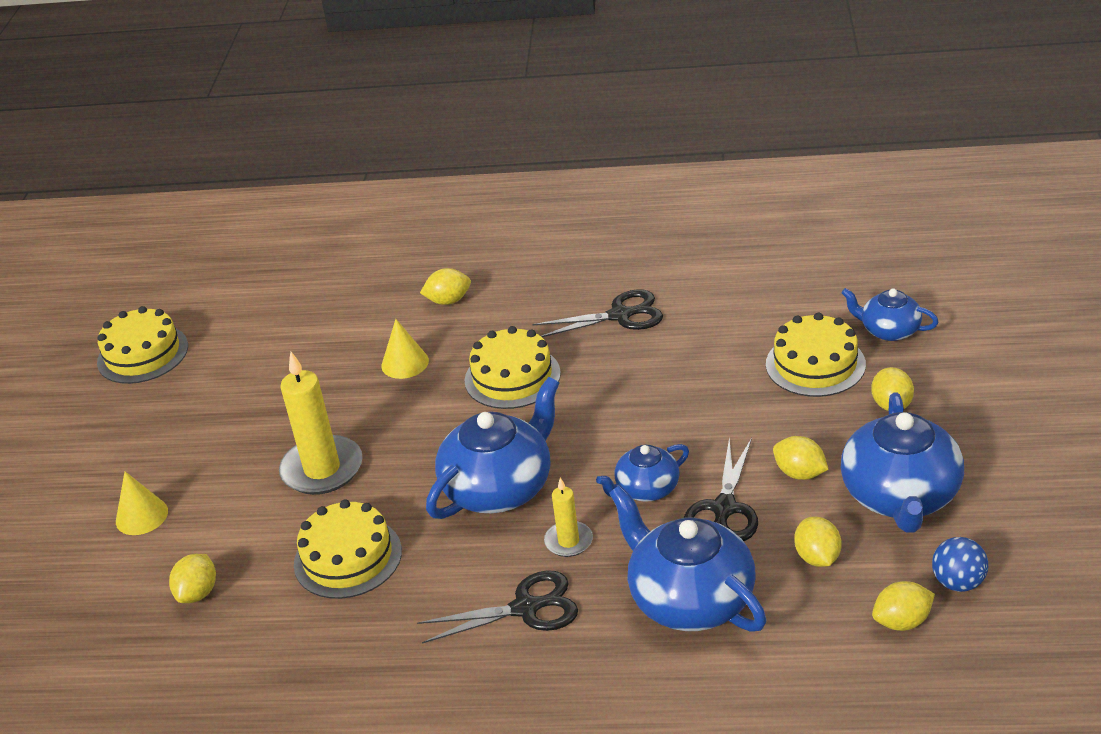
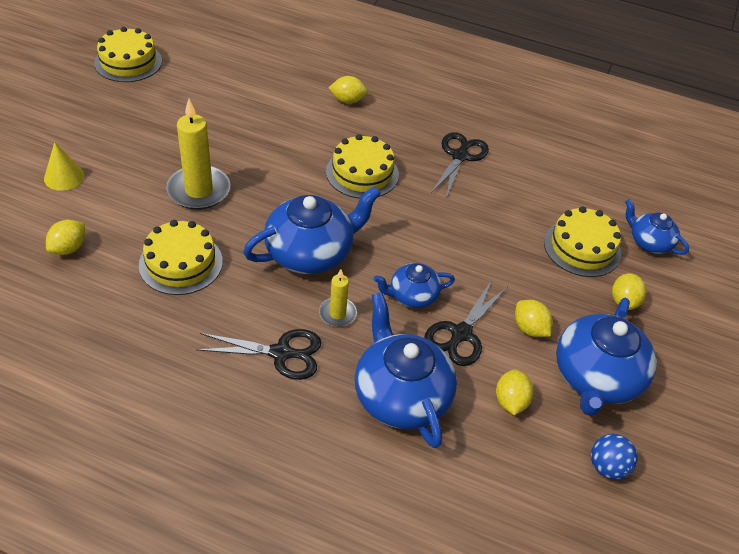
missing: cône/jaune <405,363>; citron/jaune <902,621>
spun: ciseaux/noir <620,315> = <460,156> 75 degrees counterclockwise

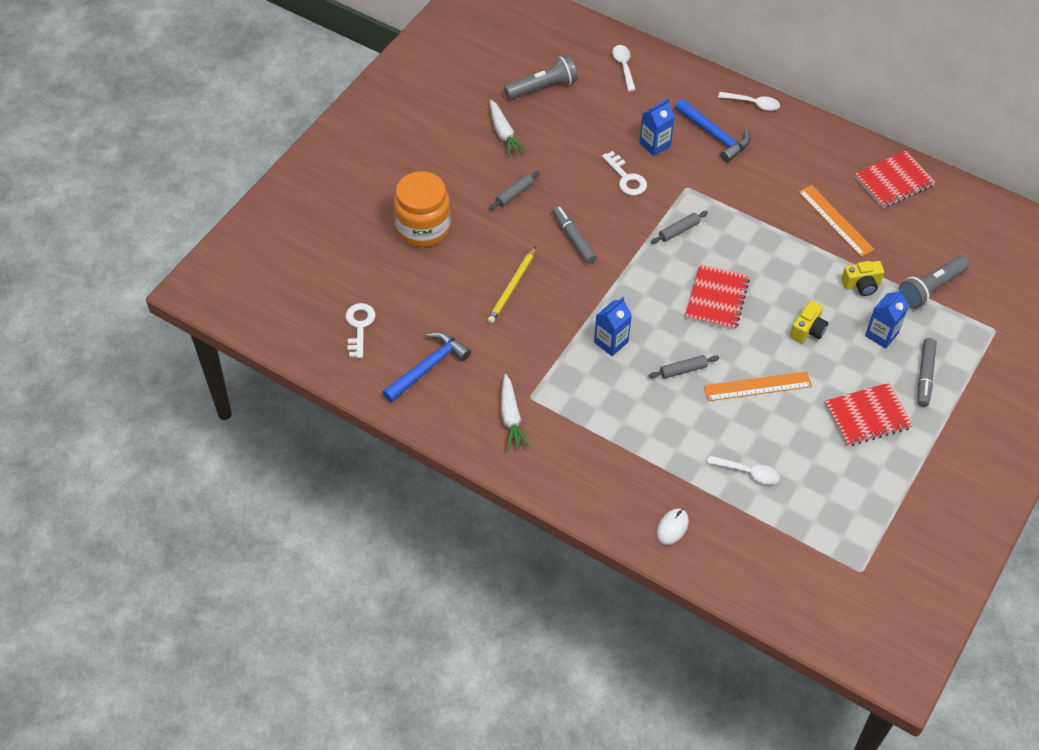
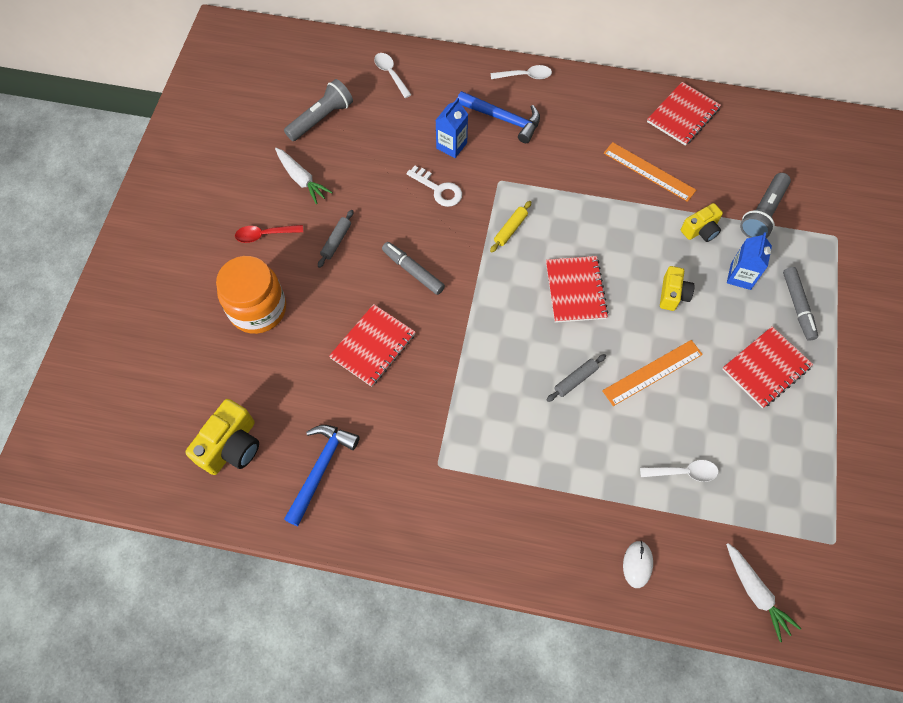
missing: brique de lait/bleu <611,342>
appeared: cuillère/rouge <264,235>
relocated: carotte/blanc <511,417> to <755,592>
exchanged: clé/blanc <359,326> to appareil photo/jaune <231,446>; crayon/jaune <512,287> to carnet/rouge <373,346>
colour: rouleau à pâtisserie/gris <679,230> to rouleau à pâtisserie/jaune <510,229>

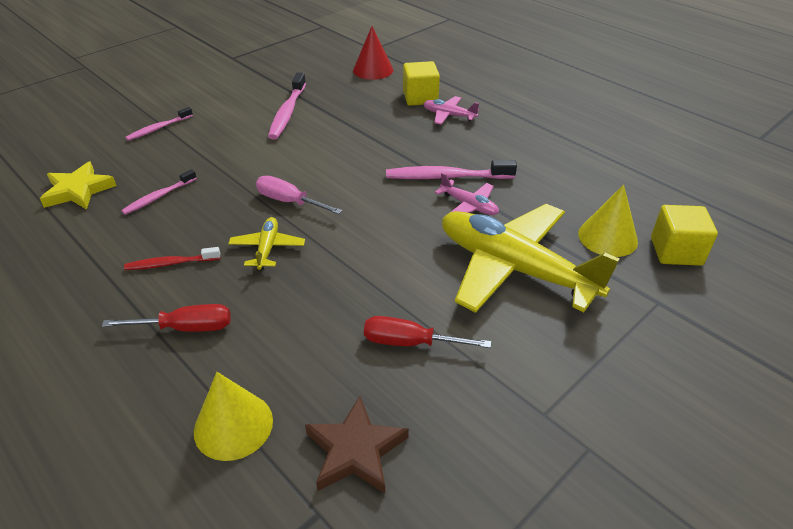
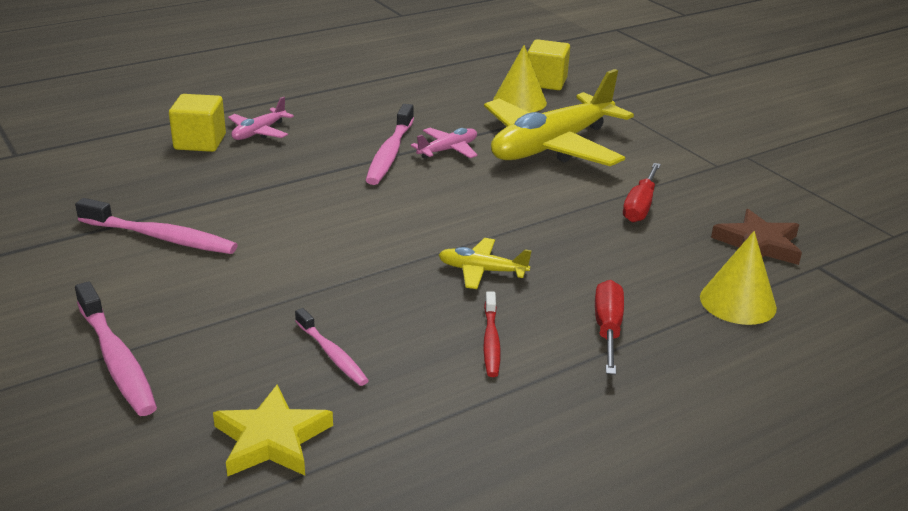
missing: tournevis/rose <290,202>; cône/rouge <373,70>
size: brosse à dents/rose <159,128> = <116,359> x1.64

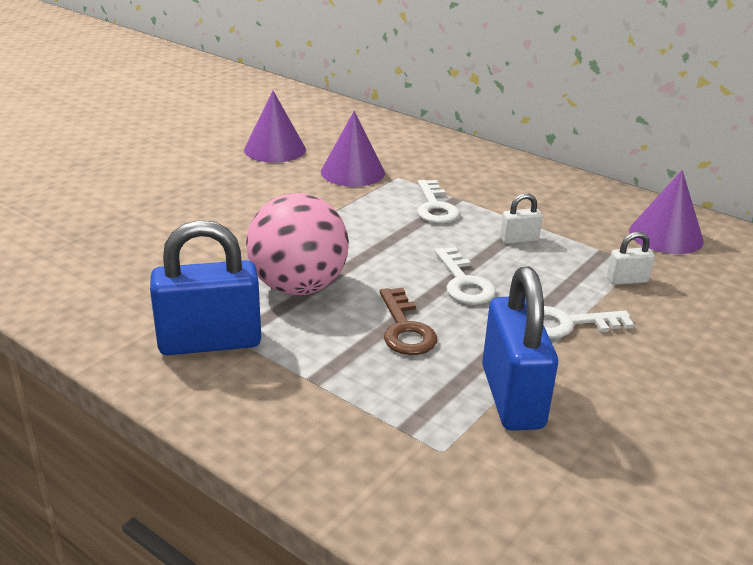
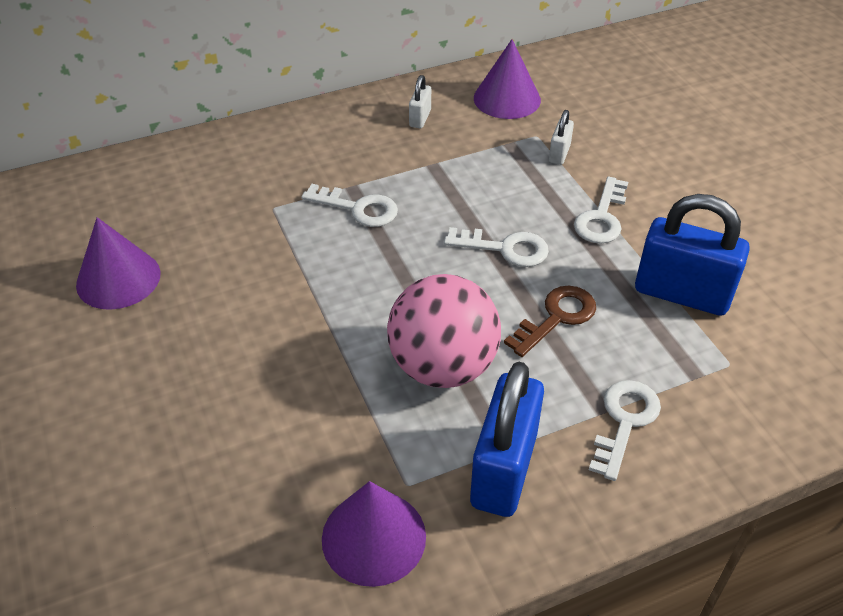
appeared: clé/blanc <624,422>
relocated: cône/violet <352,172> to <373,537>; cadenas/blanc <519,239> to <420,118>
spun: clé/marron <405,328> = <556,317> 60 degrees counterclockwise

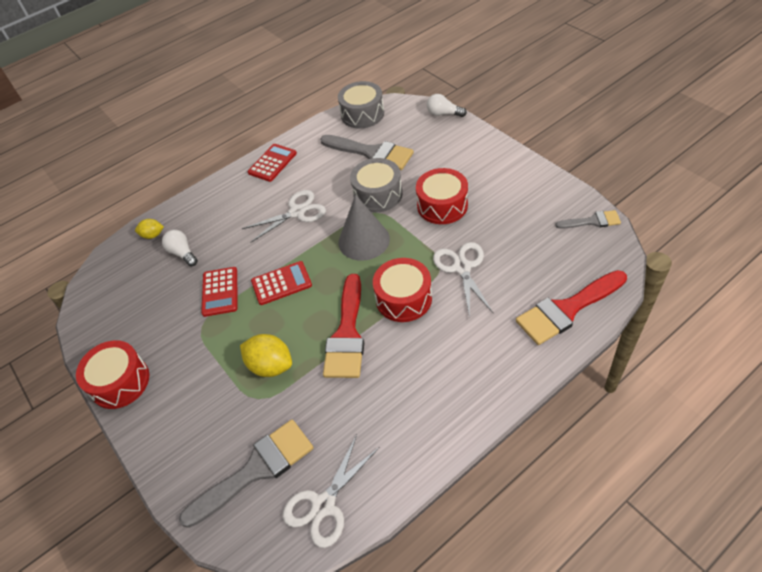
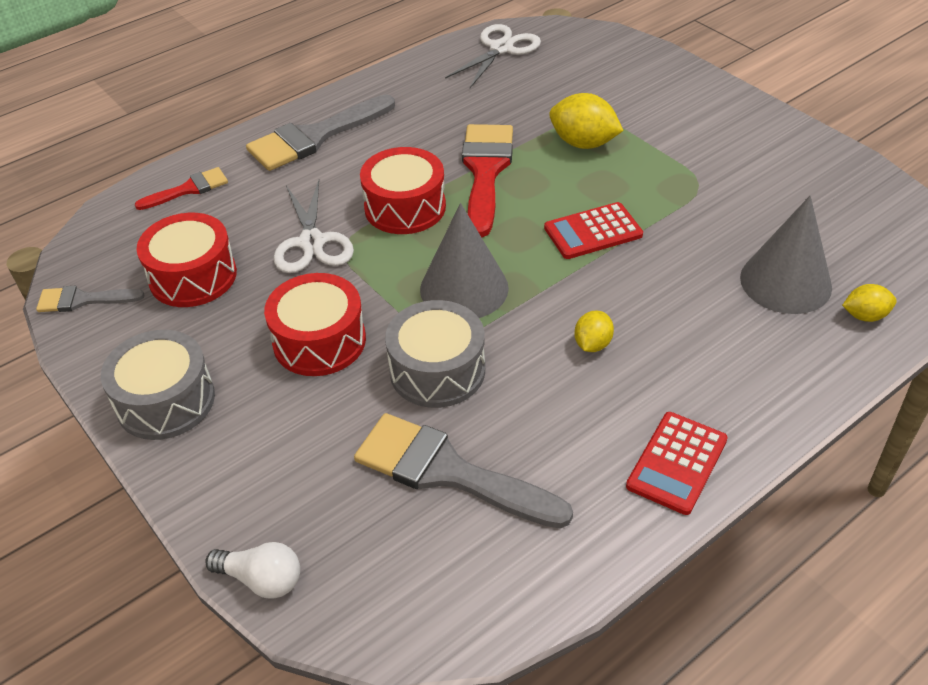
missing: calculatrice/rouge <220,292>
relocated: tambour/rouge <120,382> to <193,276>; pinceau/gris <256,469> to <315,137>; tambour/gris <362,114> to <165,401>
exchanged: ampoule/blanc <182,253> to cône/gris <785,282>; ciseaux/blanc <297,212> to citron/jaune <592,344>
size: pinceau/rouge <567,310> = <189,189> x0.55

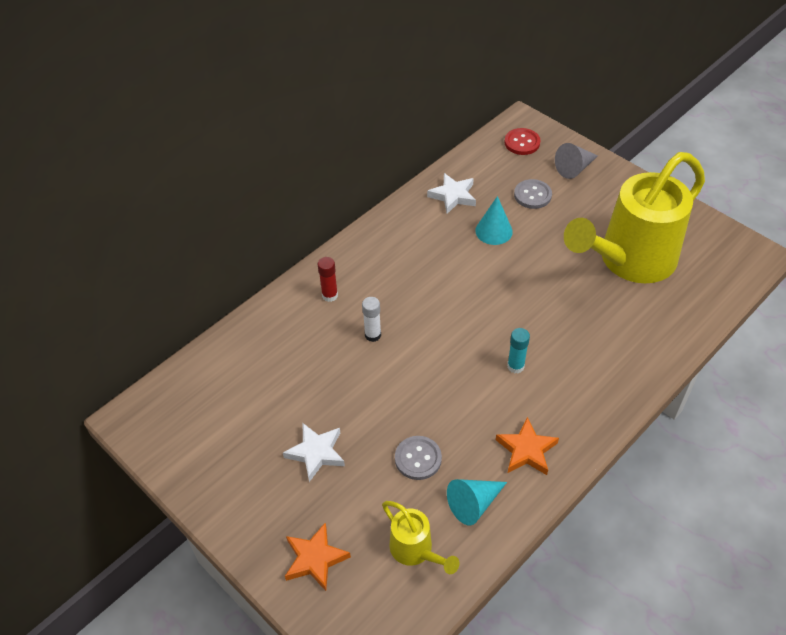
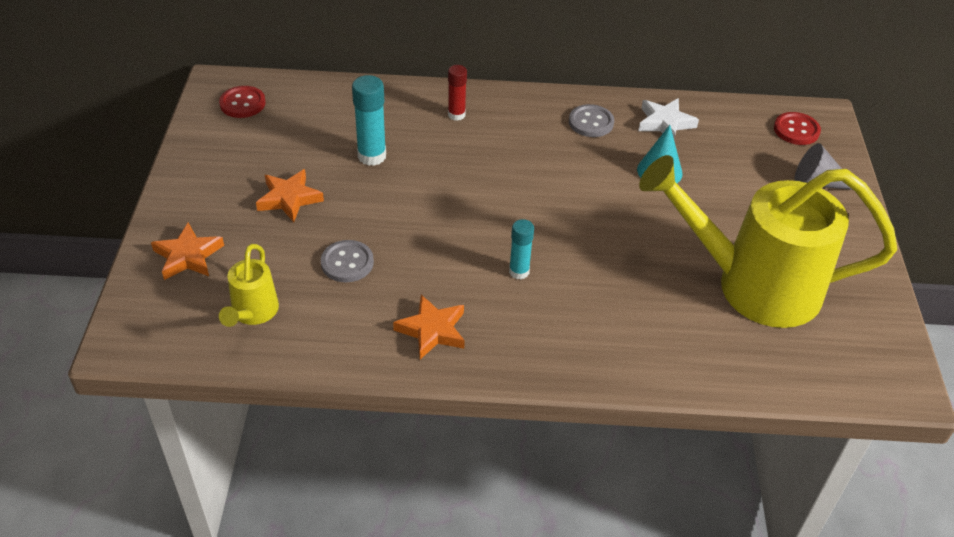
missing: bâton de colle/blanc <373,335>; cône/turquoise <474,504>
appeared: bouton/rouge <242,103>; bâton de colle/turquoise <372,156>
relocated: bouton/gris <532,195> to <591,122>
colour: étoile/blanc <316,453> to étoile/orange <289,198>

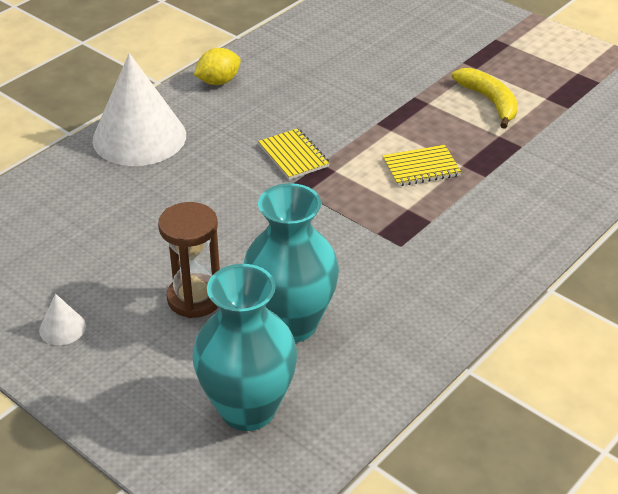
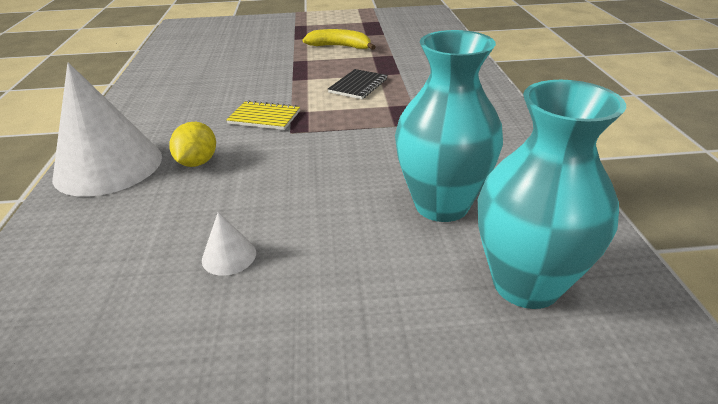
missing: sablier/marron <195,298>
relocated: cône/blanc <62,328> to <229,256>; citron/jaune <218,81> to <197,162>
colour: carnet/jaune <421,168> to carnet/noir <358,86>

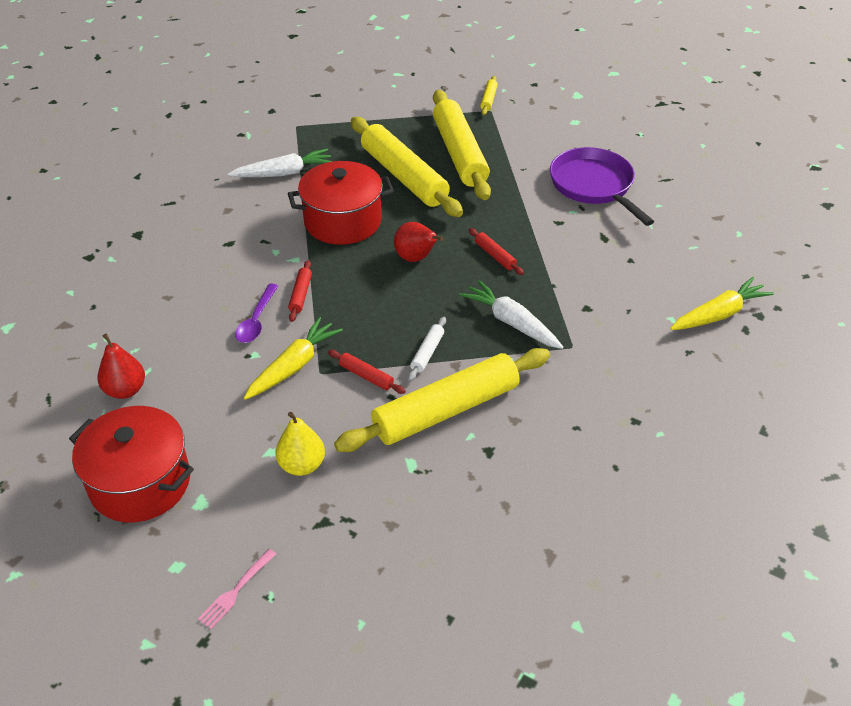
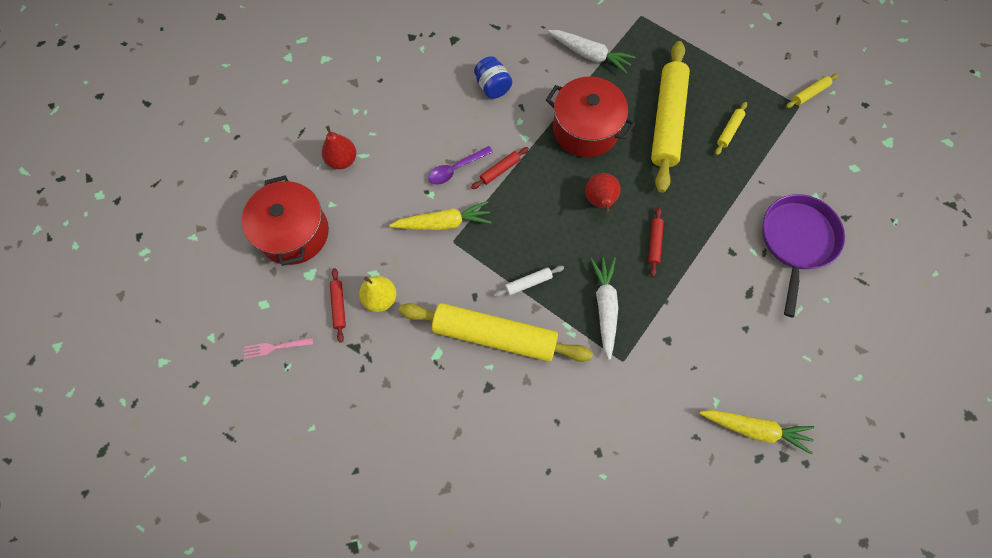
appeared: bocal/bleu <492,87>
relocated: rouleau à pâtisserie/rouge <366,376> to <339,306>
size: rouleau à pâtisserie/jaune <459,154> = <729,131> x0.40

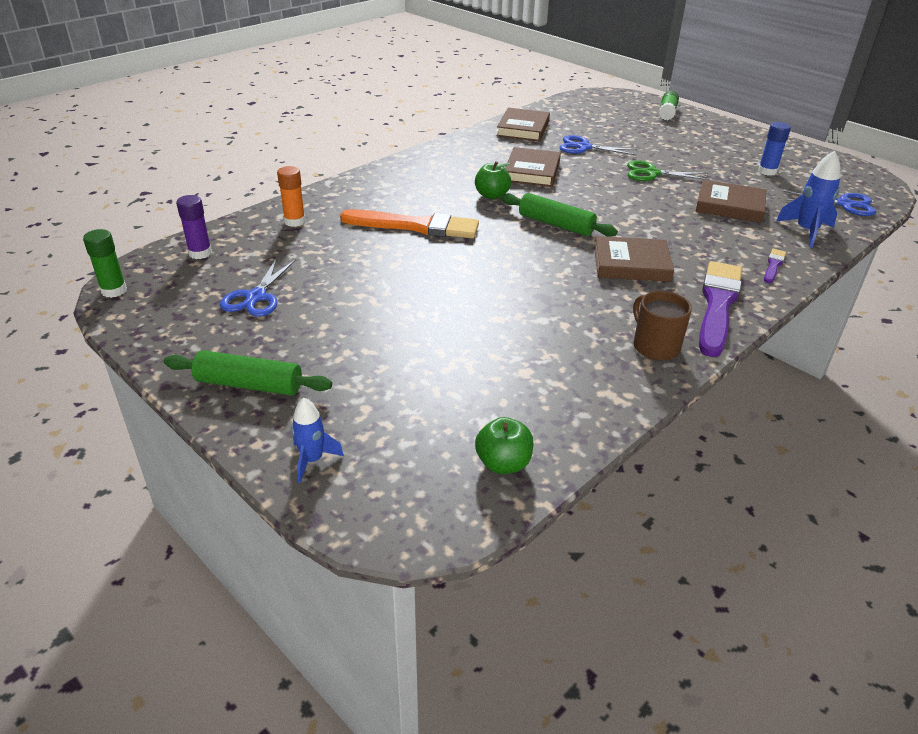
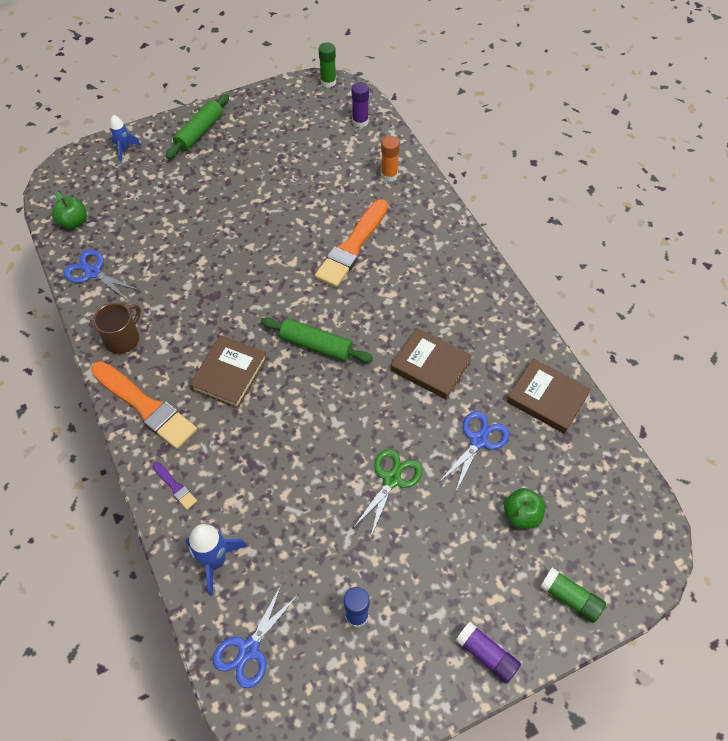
missing: livre/marron <729,206>
appeared: bâton de colle/violet <486,655>
relocated: ciseaux/bleu <256,297> to <93,272>; pomme/vert <492,195> to <521,515>
colour: pinceau/violet <717,305> to pinceau/orange <146,406>
spun: rouleau à pâtisserie/vert <556,224> = <316,345> 60 degrees clockwise; tasse/marron <655,346> = <123,339> 45 degrees counterclockwise

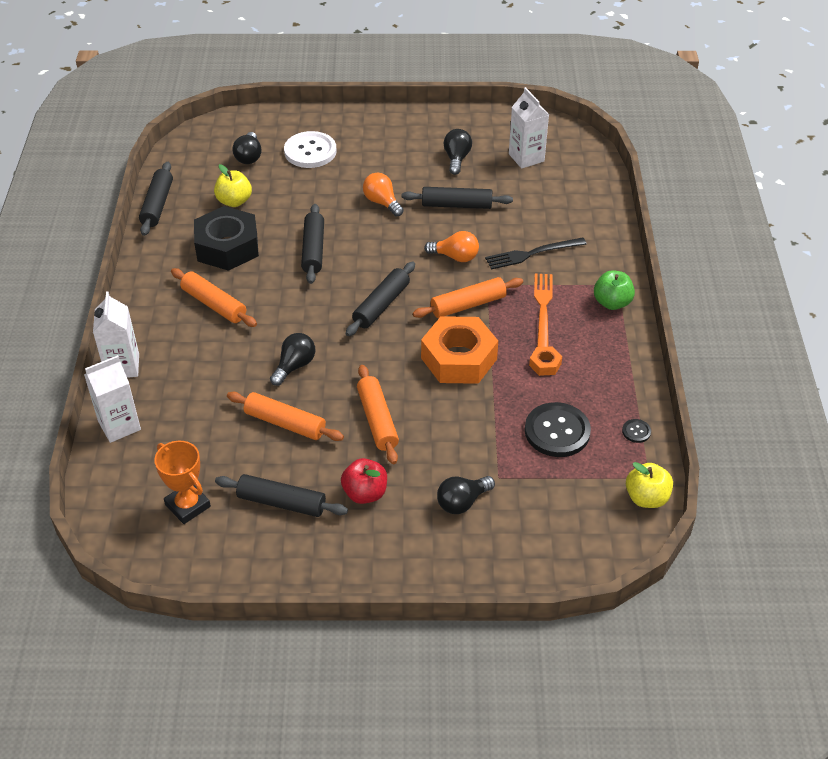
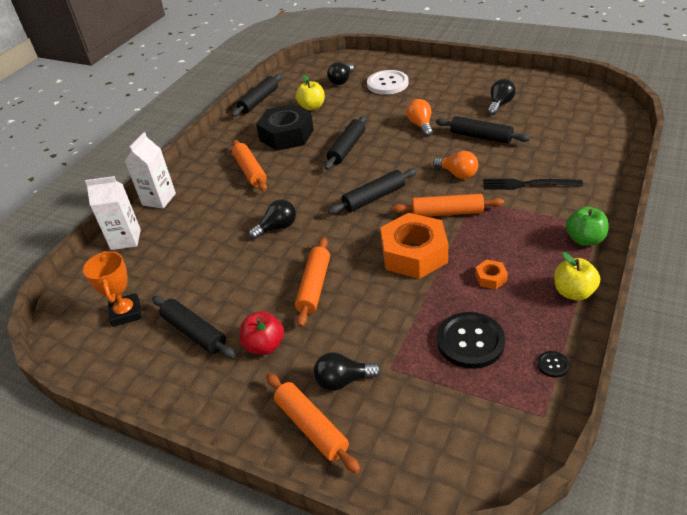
missing: brique de lait/blanc <526,157>; fourchette/orange <543,308>
relocated: rouleau à pâtisserie/orange <285,423> to <311,427>; pomme/jaune <646,498> to <573,292>

